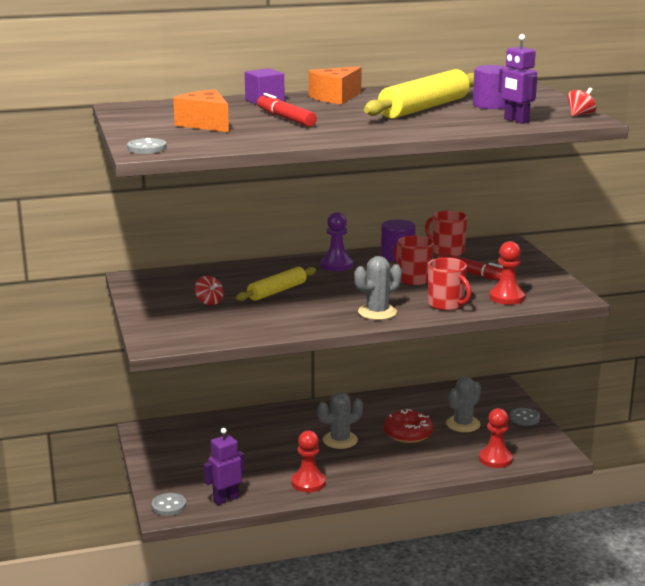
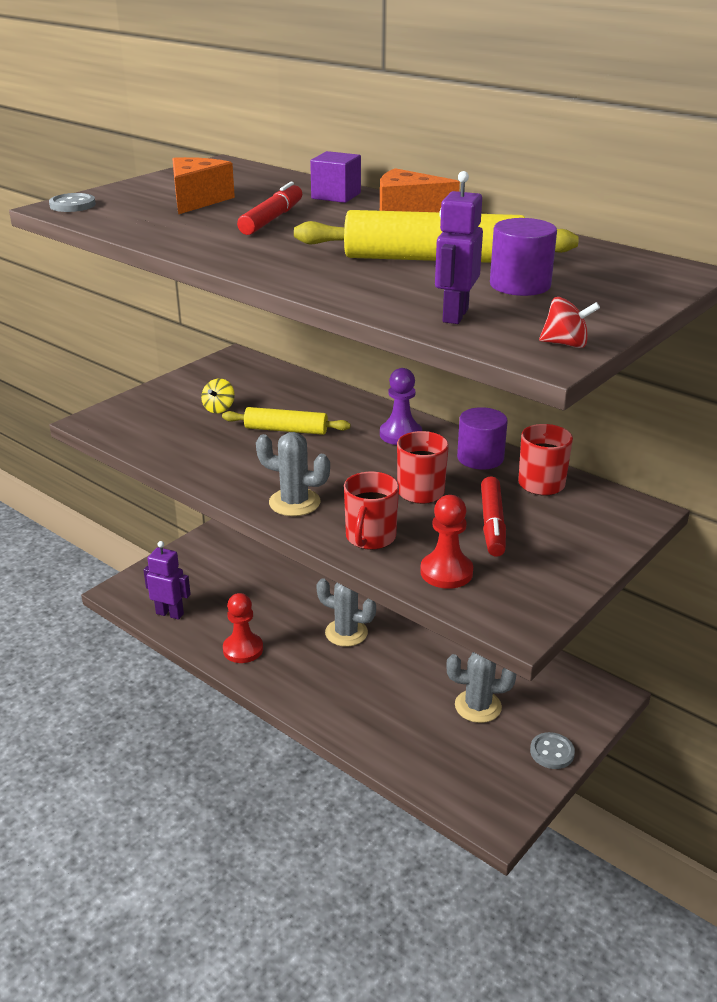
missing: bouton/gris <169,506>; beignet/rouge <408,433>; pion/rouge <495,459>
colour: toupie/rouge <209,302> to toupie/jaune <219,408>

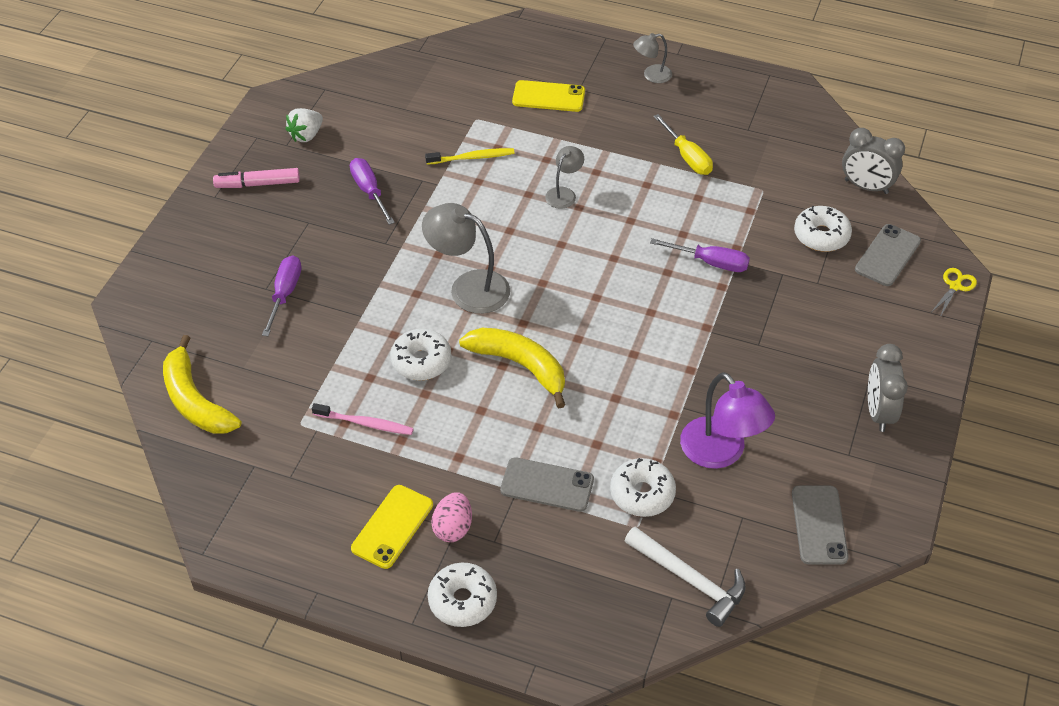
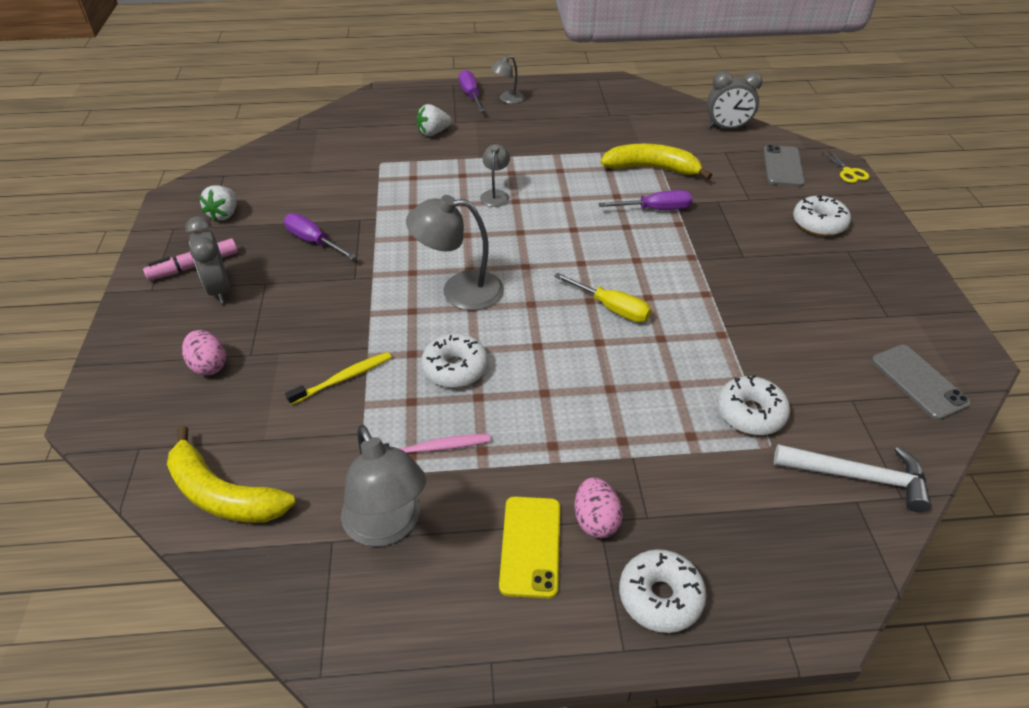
missing: téléphone/gris <547,485>; lampe/violet <721,453>
appeared: œuf/rose <209,366>; lampe/gris <387,526>
relocated: tournevis/violet <285,294> to <470,95>; brosse à dents/jaune <472,158> to <344,378>; banane/jaune <520,365> to <652,168>; tournevis/jaune <687,157> to <611,308>; beignet/blanc <821,235> to <819,223>; réveil/gris <878,412> to <219,289>
exchanged: téléphone/jaune <548,97> to fraise/blanc <433,132>
spun: ciseaux/jaune <955,286> = <848,172> 150 degrees clockwise

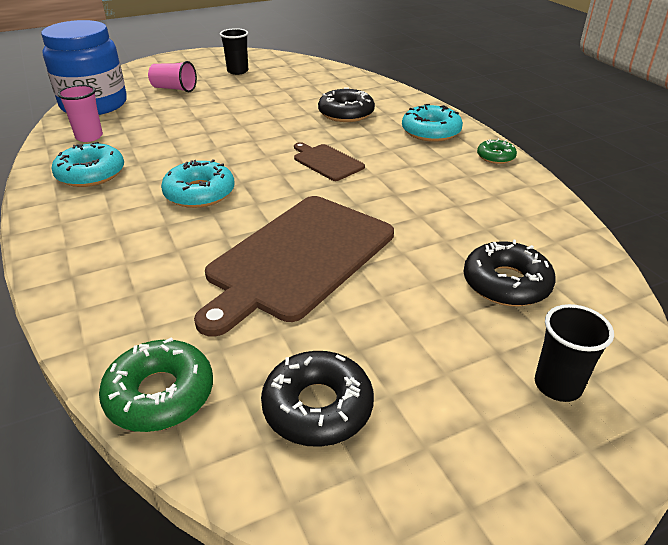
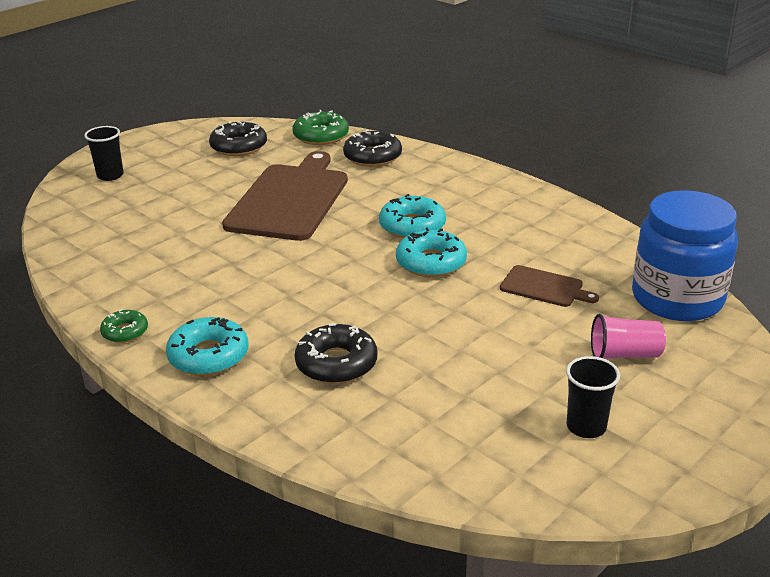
missing: gobelet/rose <89,137>
relocated: beignet/turquoise <91,174> to <431,262>; planche à découper/marron <327,162> to <544,287>; beignet/noir <506,283> to <372,157>

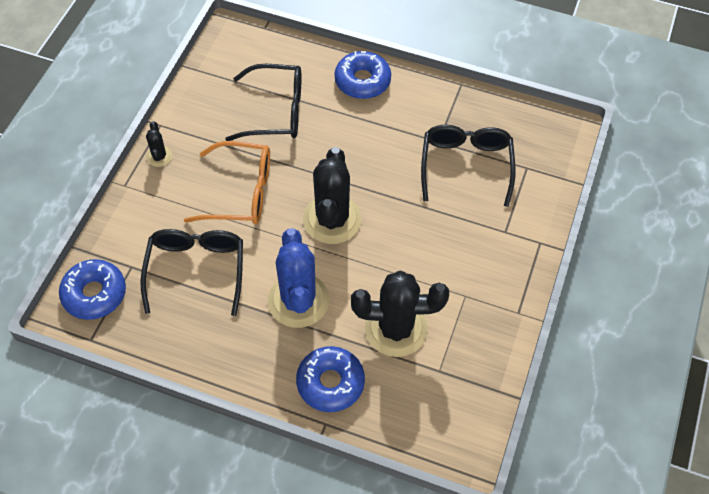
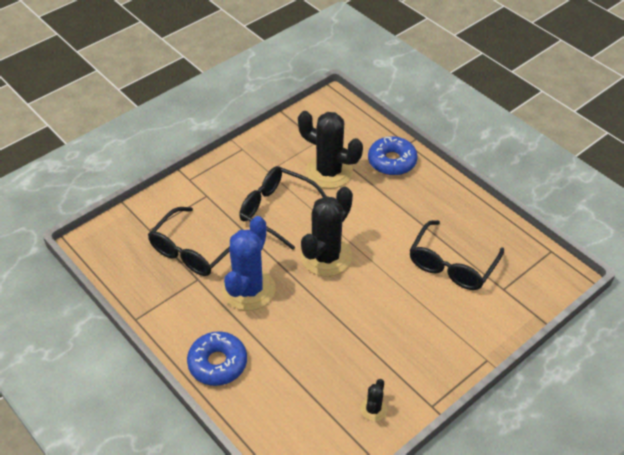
missing: beignet/bleu <94,294>; lunettes/orange <241,192>
relocated: cactus/noir <159,156> to <373,409>; lunettes/noir <276,111> to <277,210>; cactus/bleu <298,300> to <249,289>

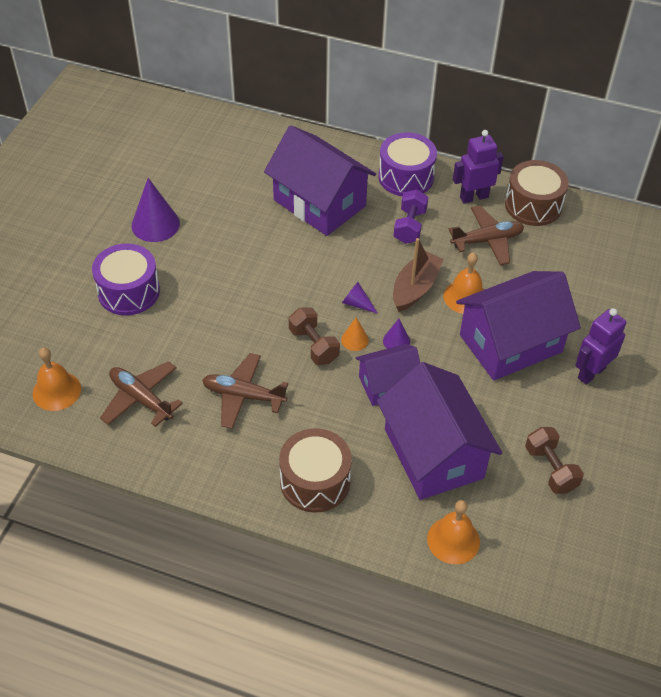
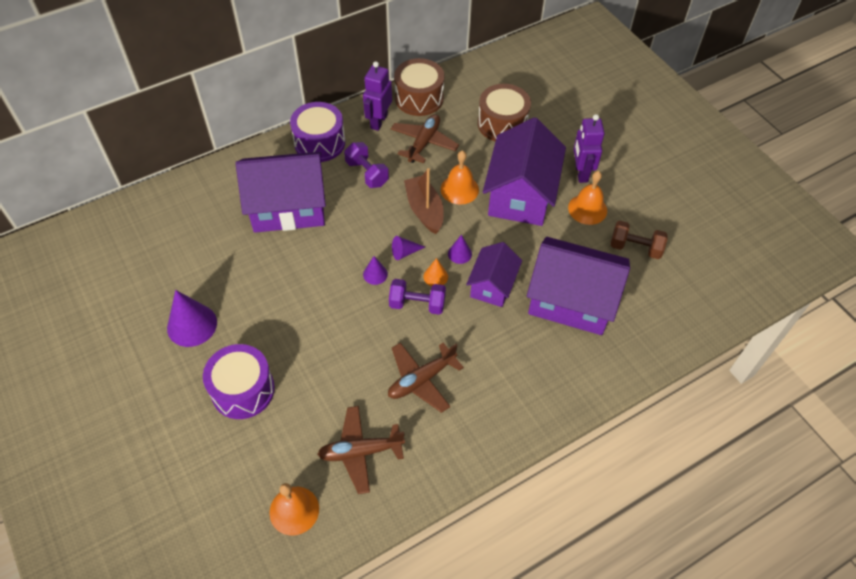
appeared: cône/violet <375,274>
relocated: tambour/marron <315,481> to <502,124>; cloche/orange <453,540> to <587,209>
colour: haltère/marron <313,345> to haltère/violet <417,304>

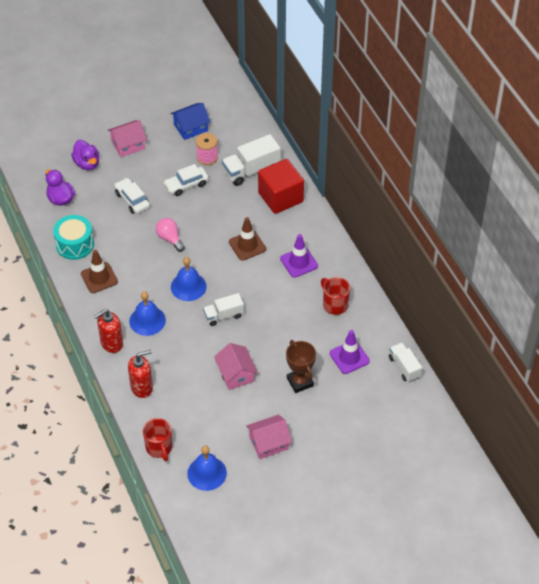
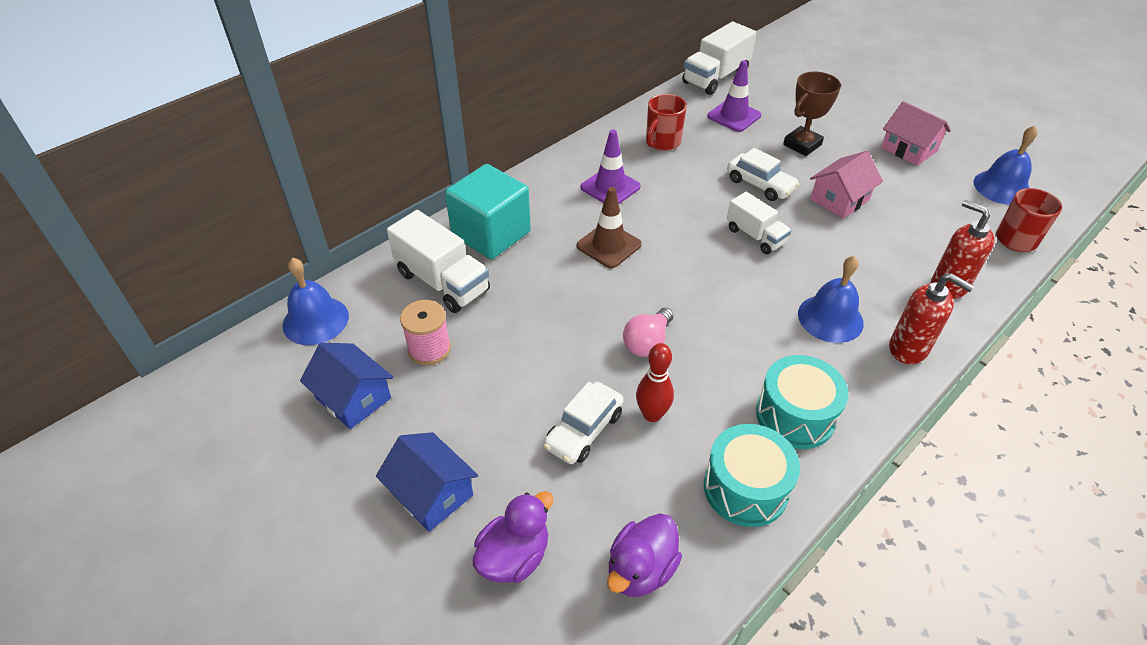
appeared: quille/rouge <652,414>
relocated: voiture/blanc <186,185> to <760,184>; cloche/bleu <188,286> to <315,320>
exchanged: cône de chantier/marron <99,278> to tambour/turquoise <795,415>
colour: maison/rose <128,145> to maison/bleu <431,493>; cube/rouge <280,197> to cube/turquoise <491,234>
size: camion/blanc <404,367> = <715,77> x1.56

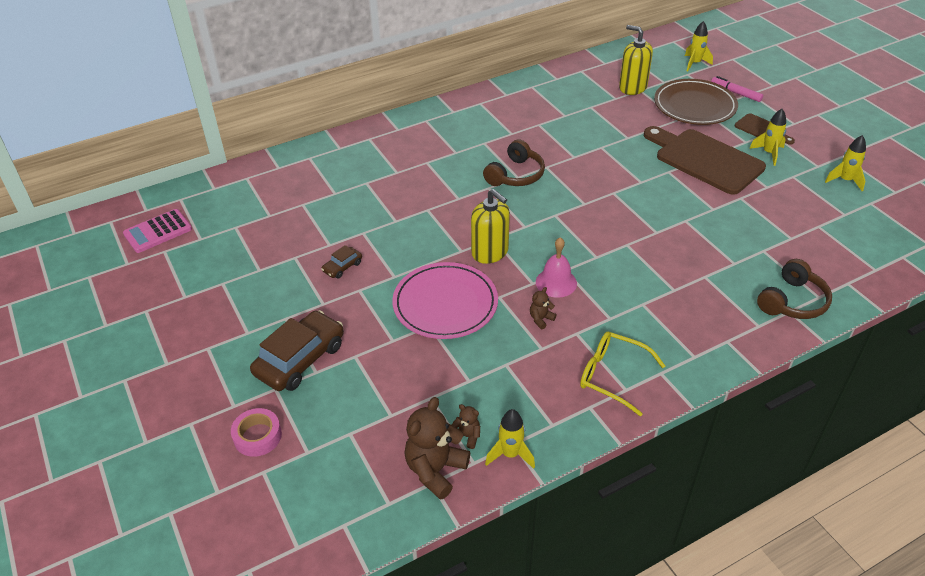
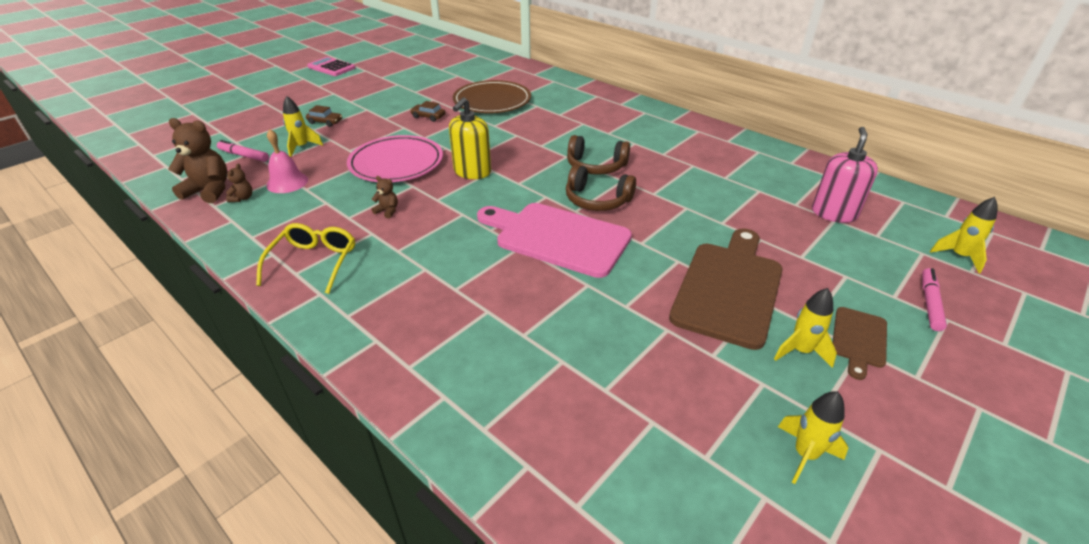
missing: ruban adhésif/rose <257,436>
appeared: feutre/rose <244,155>; planche à découper/rose <557,237>
relocated: calculatrice/rose <158,231> to <331,67>; fusée/jaune <510,454> to <302,147>; cloche/rose <556,282> to <287,182>; assiette/marron <694,106> to <492,101>; casque audio/marron <792,301> to <597,200>
colour: distributeur de savon/jaune <632,87> to distributeur de savon/rose <834,213>
size: voiture/marron <300,359> = <325,122> x0.48

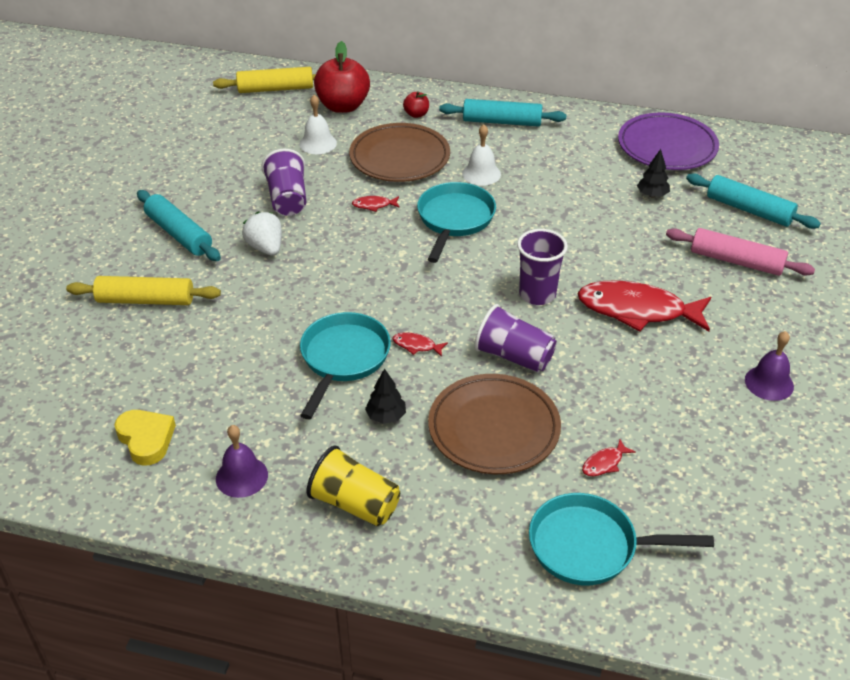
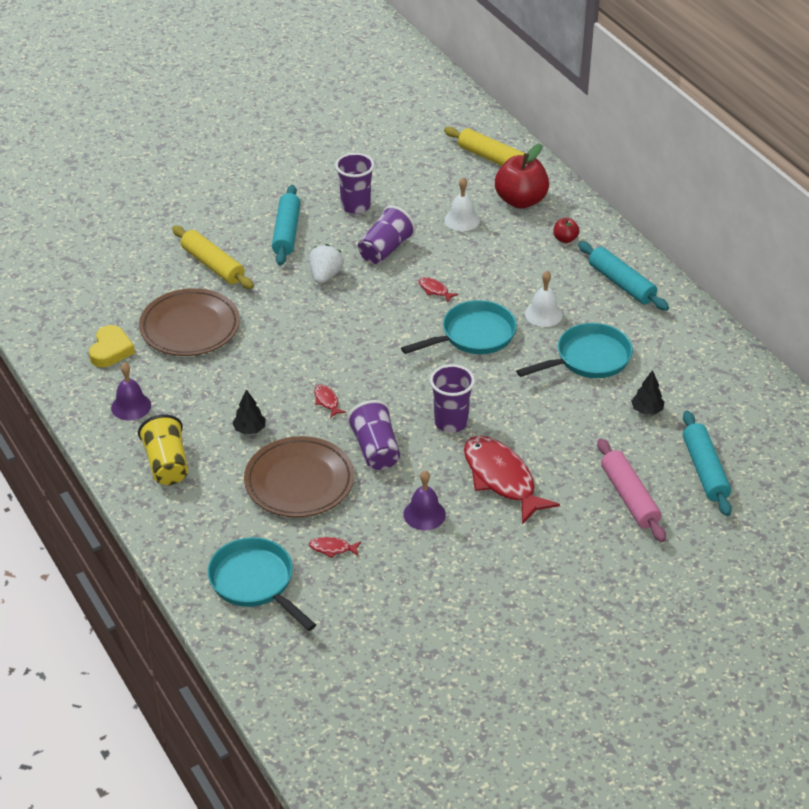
missing: assiette/violet <667,146>
appeared: gobelet/violet <355,206>
relocated: poêle/turquoise <343,359> to <588,359>; assiette/marron <399,157> to <190,327>; cloche/violet <769,383> to <424,514>

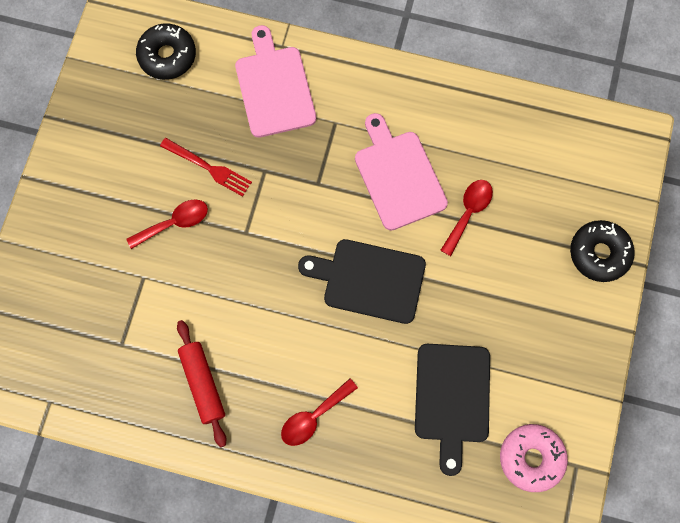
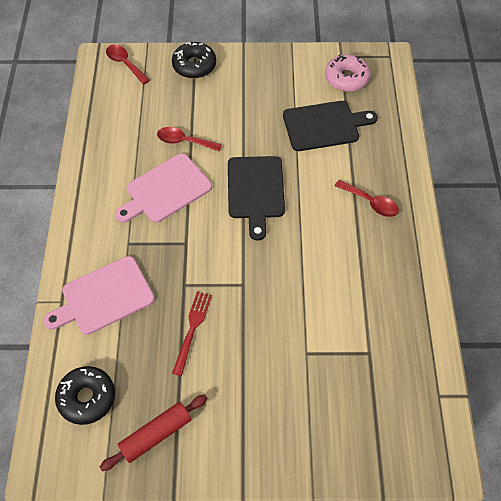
relocated: cuillère/rouge <174,223> to <125,64>; rouleau à pâtisserie/rouge <202,384> to <156,435>

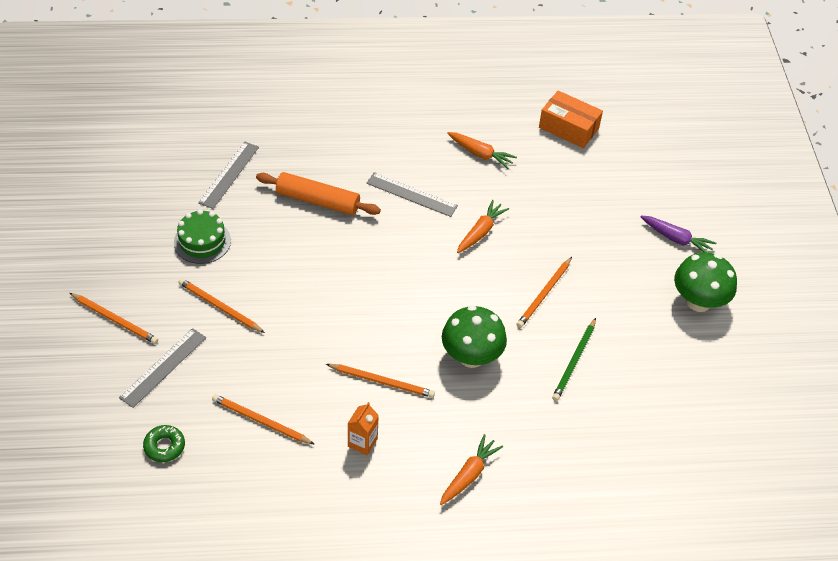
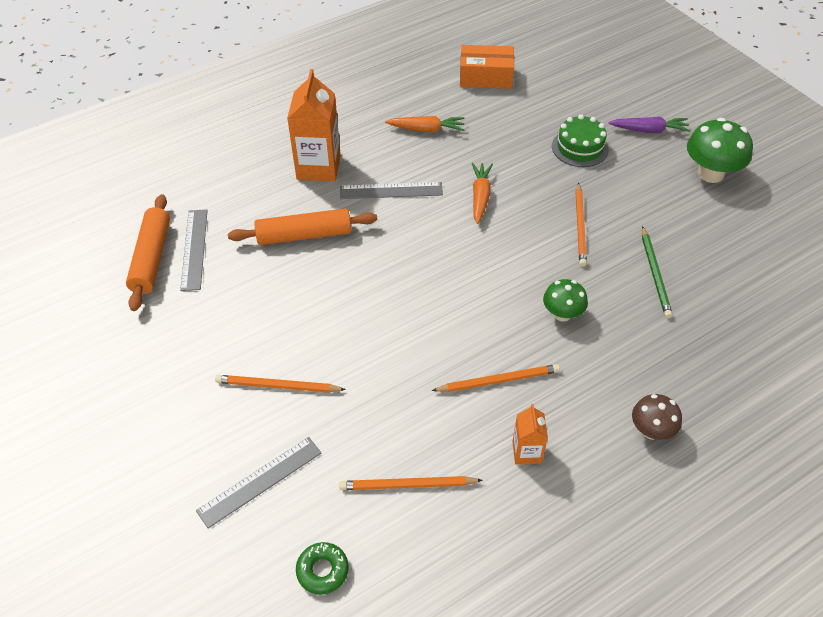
missing: crayon/orange <115,320>
appeared: rouleau à pâtisserie/orange <152,258>; brique de lait/orange <318,167>
relocated: gâteau/vert <202,241> to <580,147>
exchanged: carotte/orange <469,475> to champignon/marron <651,430>
spun: règle/gris <163,367> = <260,481> 45 degrees clockwise
size: champignon/vert <471,356> = <562,314> x0.61

